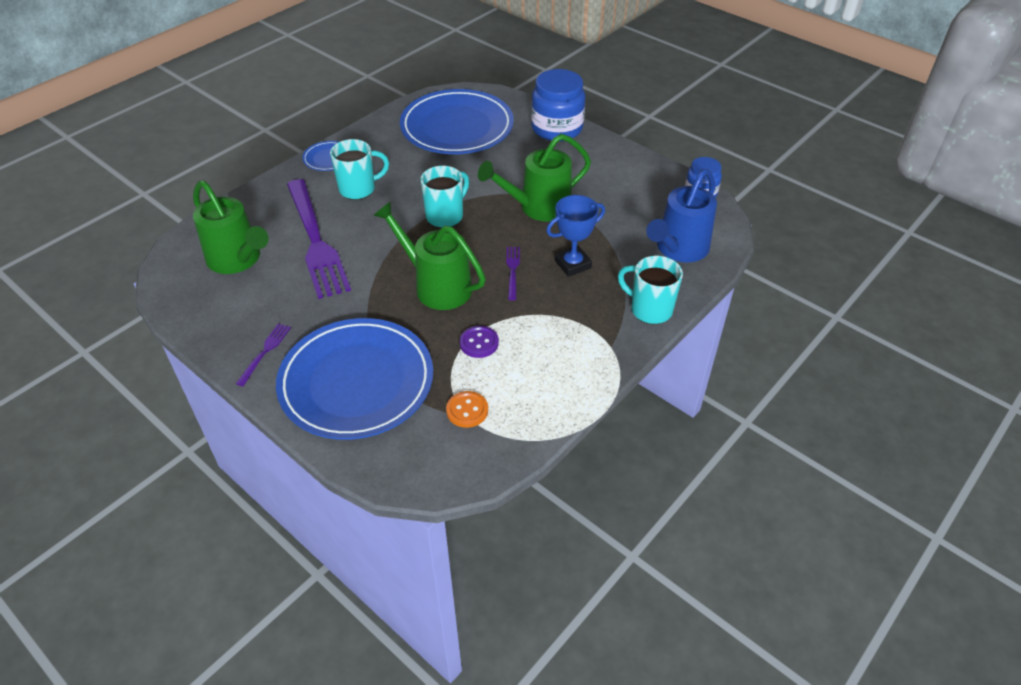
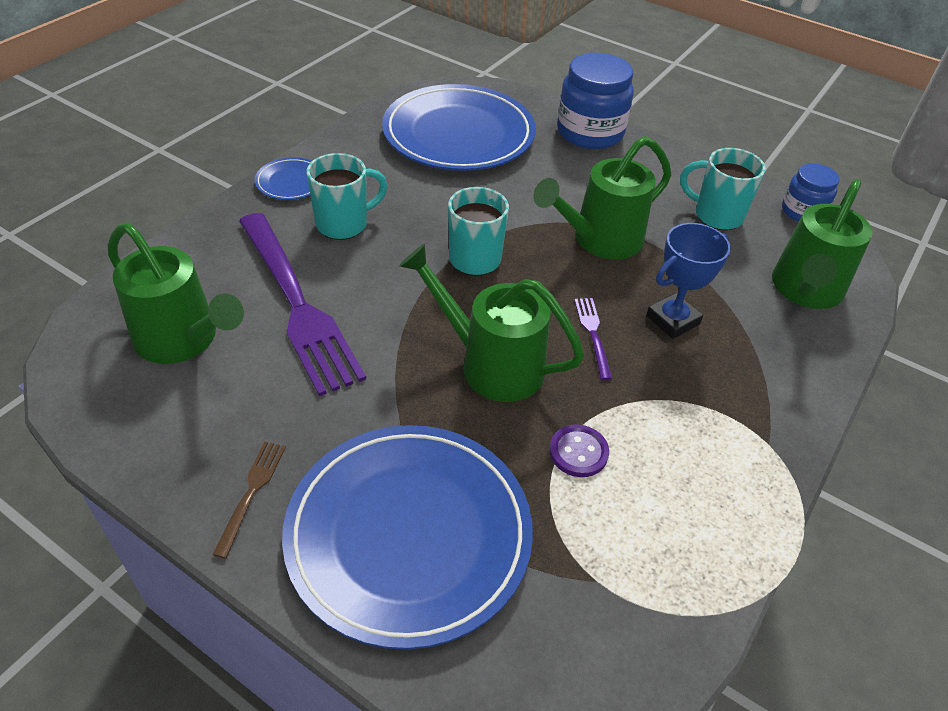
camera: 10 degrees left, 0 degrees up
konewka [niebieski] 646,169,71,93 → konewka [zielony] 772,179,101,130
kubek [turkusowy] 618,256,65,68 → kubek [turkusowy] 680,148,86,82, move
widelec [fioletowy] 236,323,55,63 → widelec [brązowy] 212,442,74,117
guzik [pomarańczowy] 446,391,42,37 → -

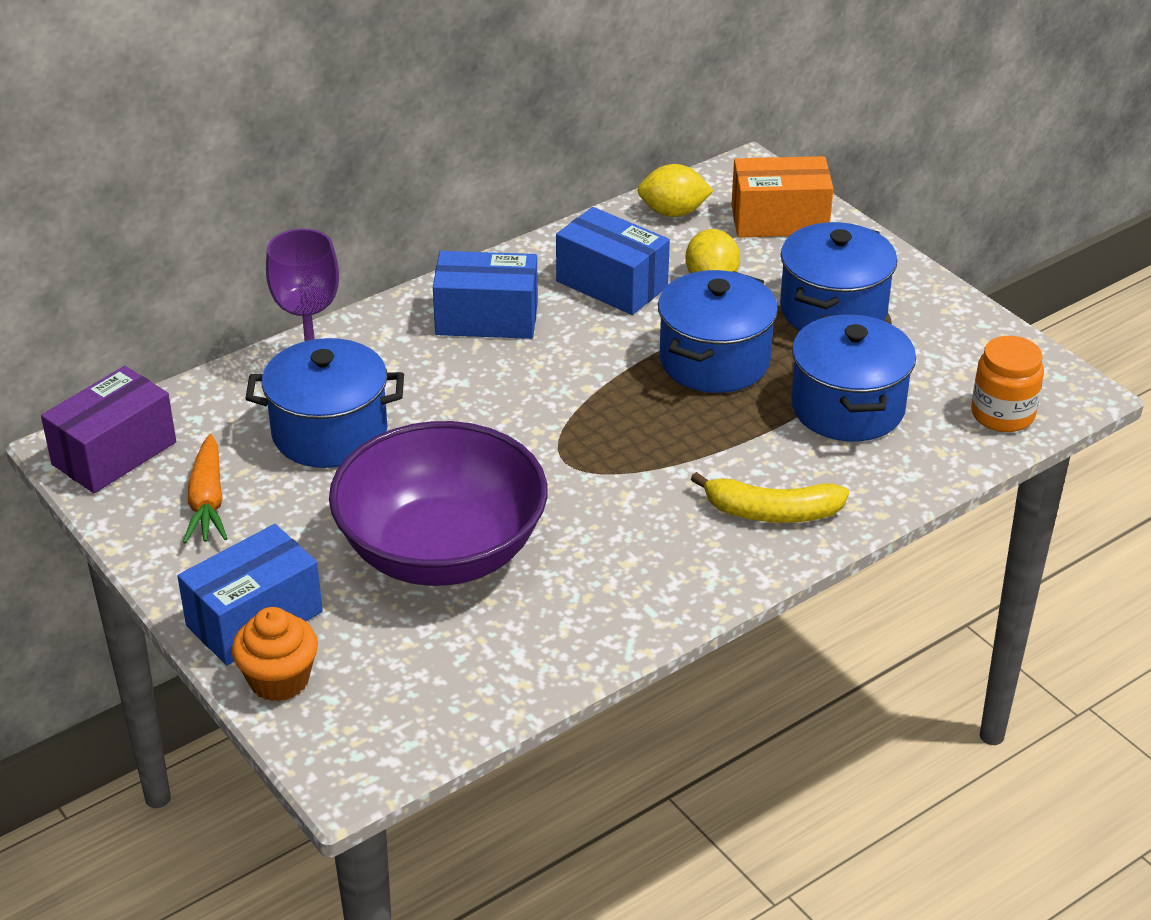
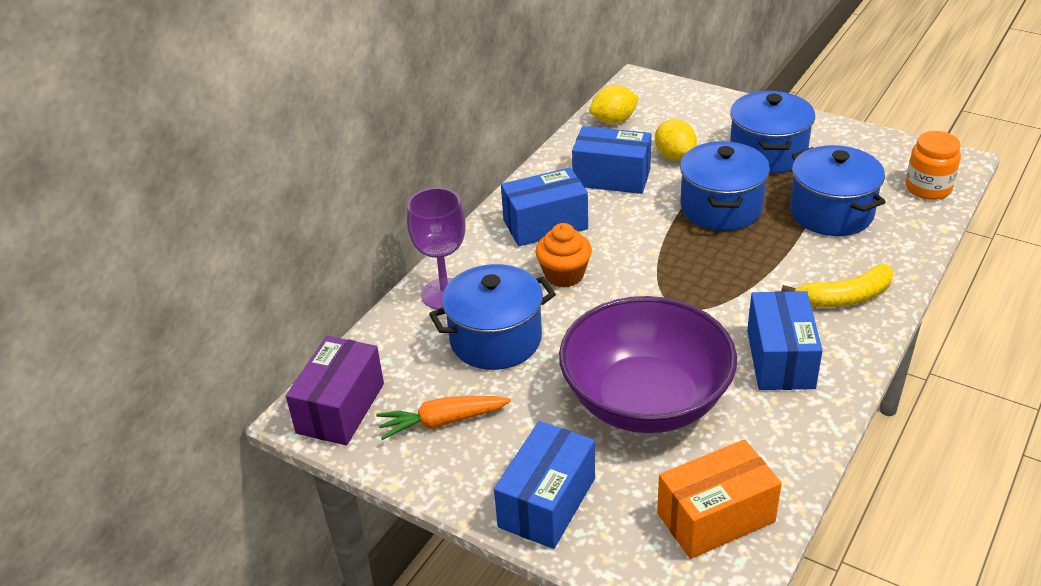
camera: 20 degrees left, 0 degrees up
pudełko [pomarańczowy] 731,156,103,81 → pudełko [pomarańczowy] 657,439,125,120, move
marchewka [pomarańczowy] 183,434,45,110 → marchewka [pomarańczowy] 376,396,135,44, 105 degrees clockwise
muffinka [pomarańczowy] 232,607,86,94 → muffinka [pomarańczowy] 535,223,57,65, move
- → pudełko [niebieski] 747,291,76,99

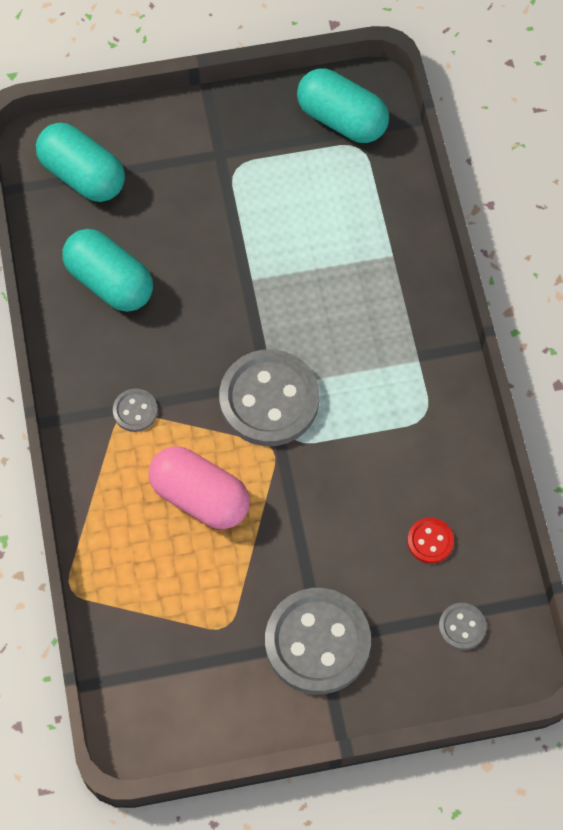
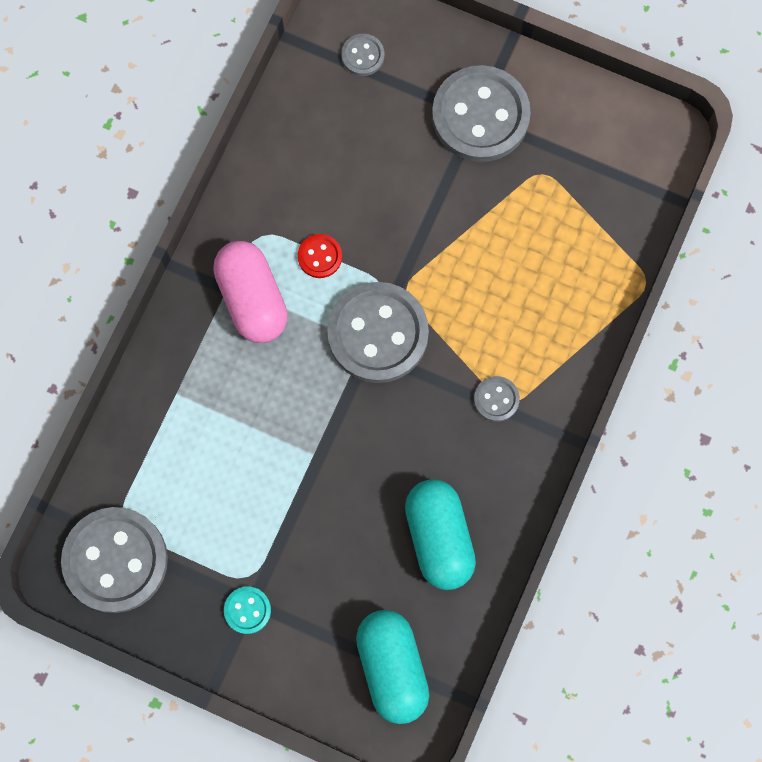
camera: 145 degrees left, 10 degrees up
kapsułka [turkusowy] 297,69,92,74 → guzik [szary] 61,507,107,106
kapsułka [różowy] 148,446,102,83 → kapsułka [różowy] 213,241,75,102, move
guzik [czerwony] 407,518,47,45 → guzik [czerwony] 298,234,44,44, move
- → guzik [turkusowy] 224,586,47,48

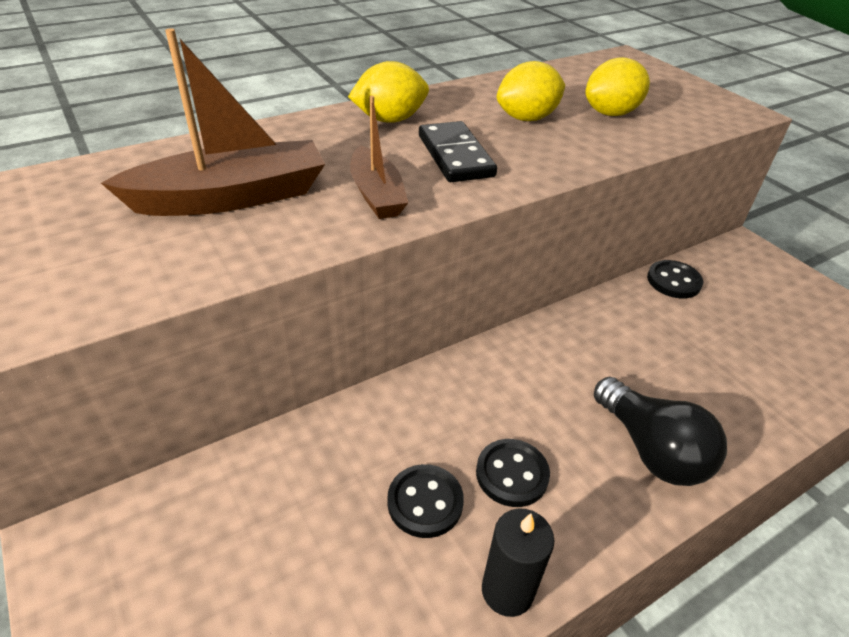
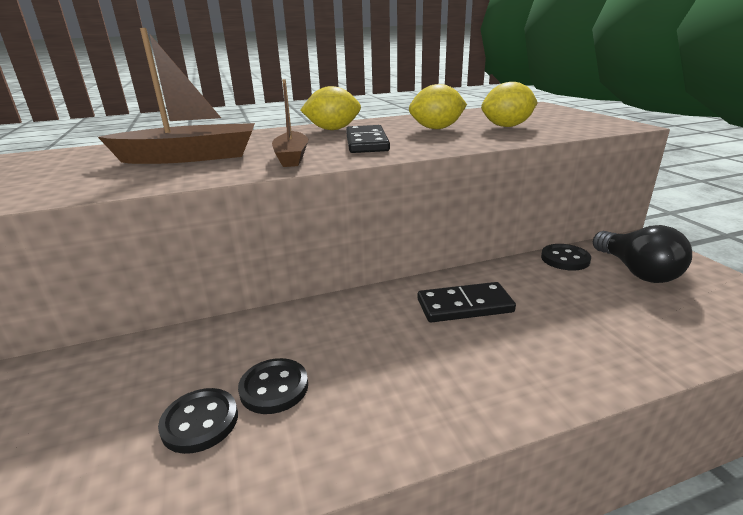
camera: 15 degrees right, 15 degrees down
żarówka [czarny] 594,377,133,109 → żarówka [czarny] 593,225,99,58, move
guzik [czarny] 476,439,74,68 → guzik [czarny] 158,388,80,66, move
świeca [czarny] 482,509,72,108 → -
- → kostka domina [czarny] 418,282,98,41

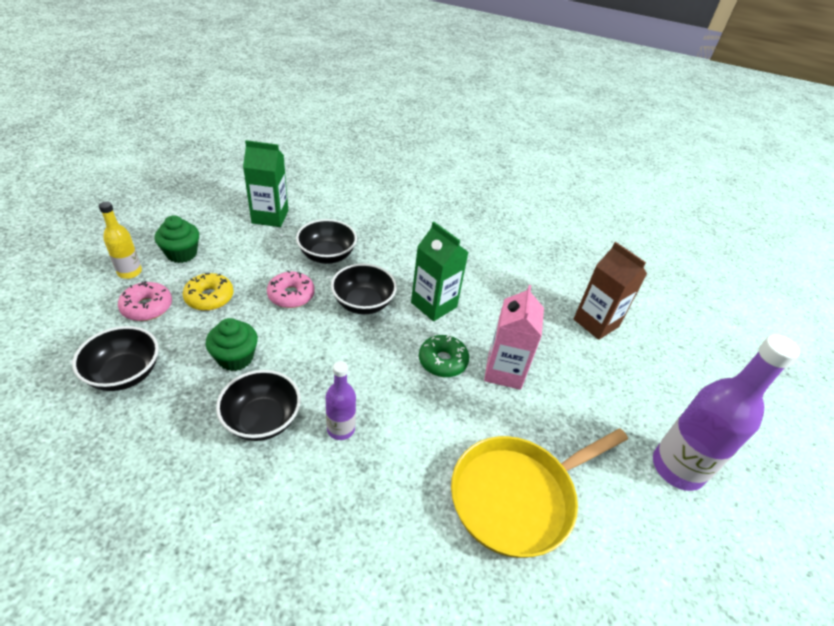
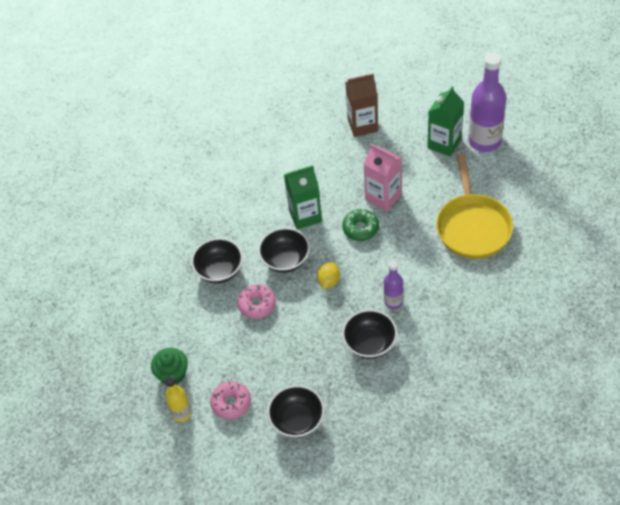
camera: 55 degrees left, 10 degrees up
karton mleka [zielony] 243,140,45,87 → karton mleka [zielony] 427,86,37,71, move
donut [żółty] 183,273,51,38 → -
muffinka [zielony] 206,318,52,53 → -
- → cytryna [żółty] 317,262,23,27

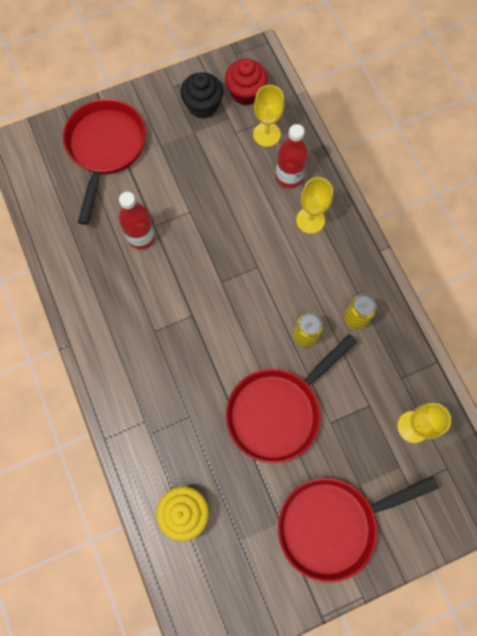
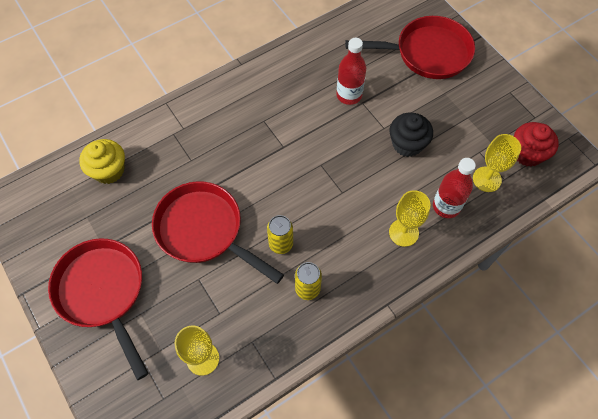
camera: 80 degrees right, 10 degrees down
muffinka [czarny] 180,72,43,47 → muffinka [czarny] 390,112,43,45, move

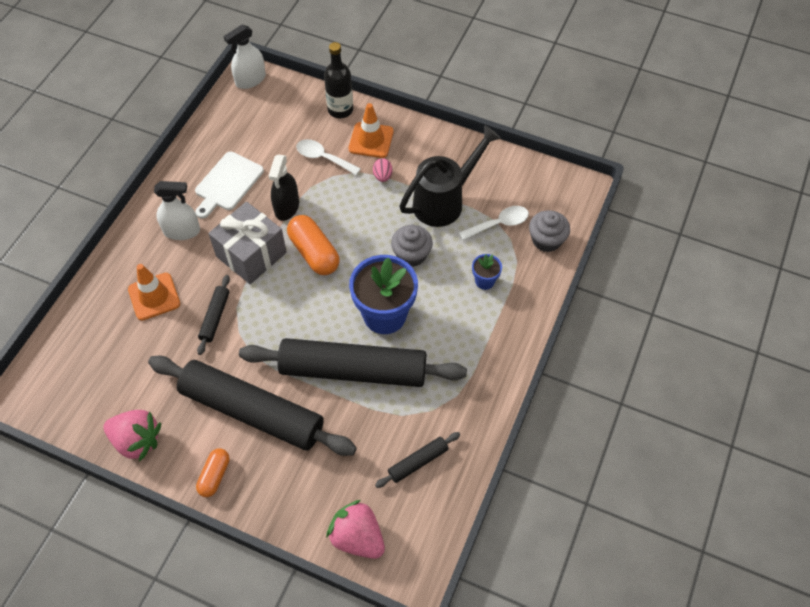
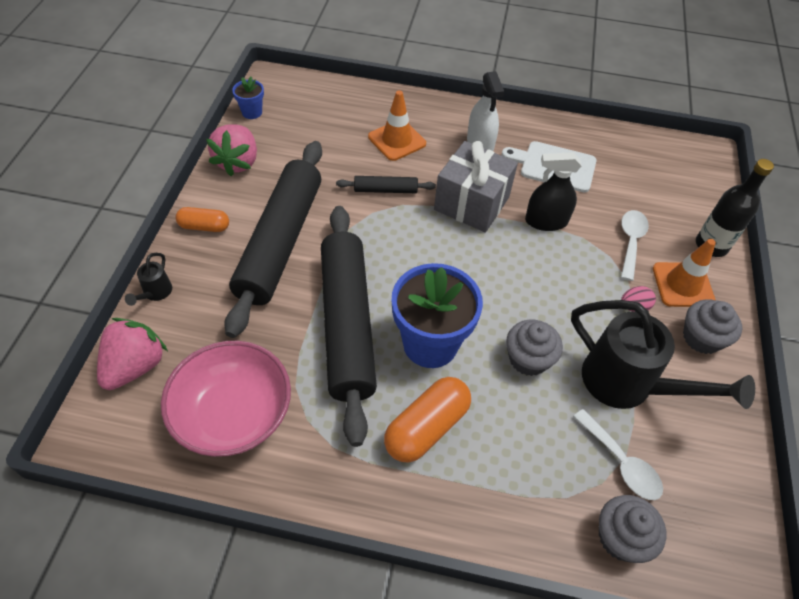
camera: 75 degrees right, 5 degrees down
spryskiwacz [biały] 223,25,43,64 → -
kapsułka [pomarańczowy] 287,215,53,60 → kapsułka [pomarańczowy] 384,377,87,85, move
doniczka [niebieski] 472,254,30,36 → doniczka [niebieski] 232,76,32,43, move
wałek do ciasta [czarny] 375,432,85,56 → miska [różowy] 161,341,130,116
- → konewka [czarny] 125,253,47,53
- → muffinka [szary] 683,299,59,55

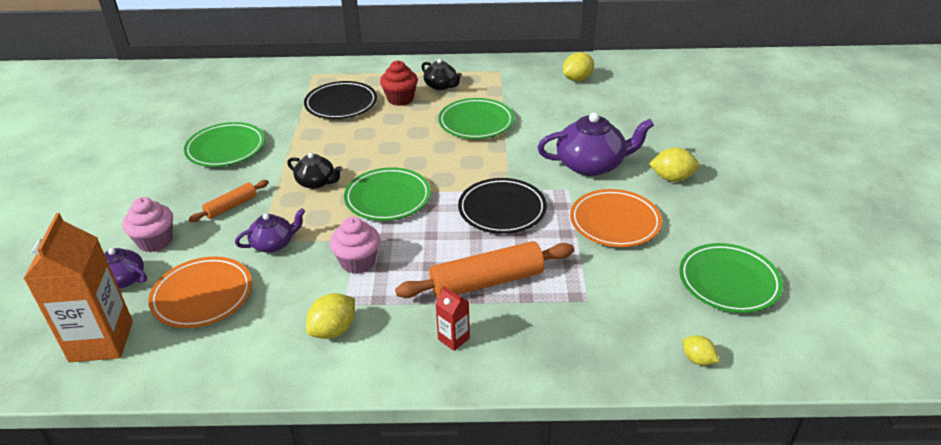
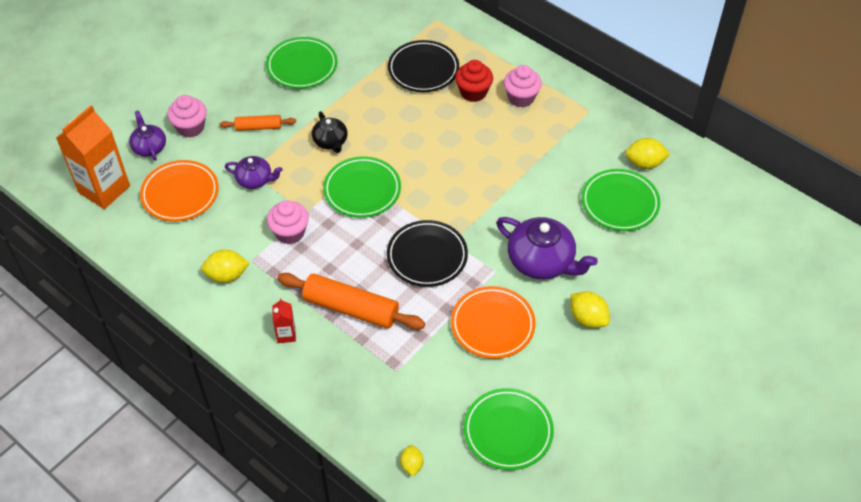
camera: 40 degrees right, 15 degrees up
imbryk [czarny] 421,59,41,31 → muffinka [różowy] 504,65,38,42
talerz [zielony] 438,98,76,41 → talerz [zielony] 582,169,78,62, move

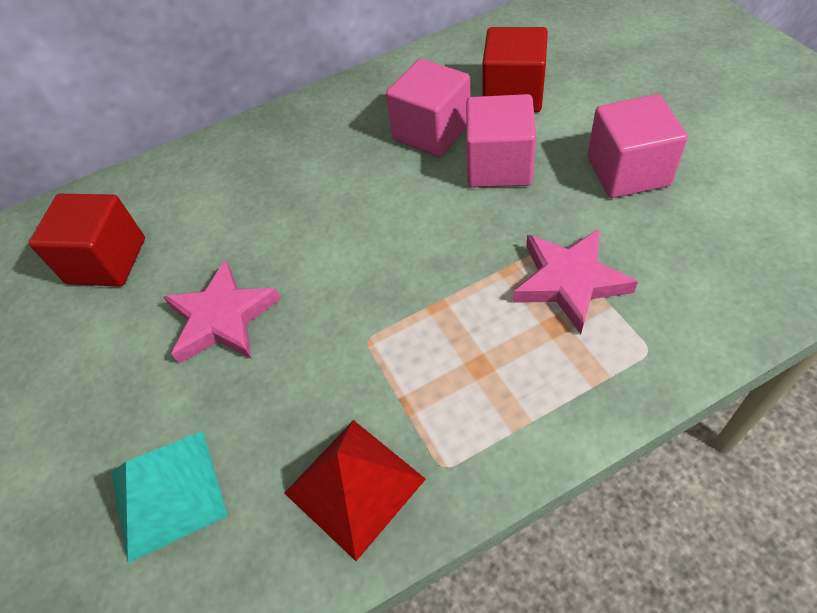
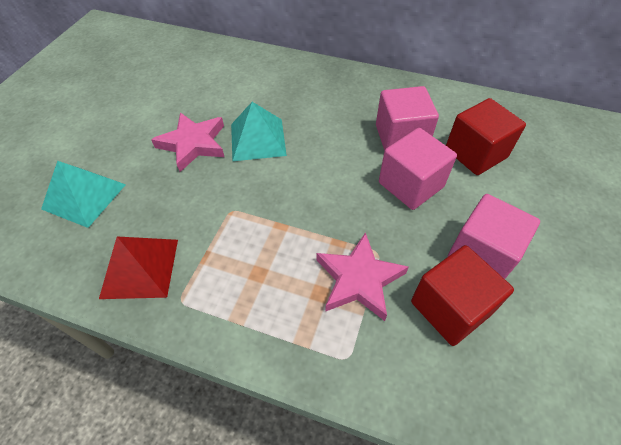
camera: 40 degrees right, 0 degrees up
sześcian [czerwony] 29,194,116,93 → sześcian [czerwony] 411,245,103,101, move
- → piramida [turkusowy] 231,102,56,59

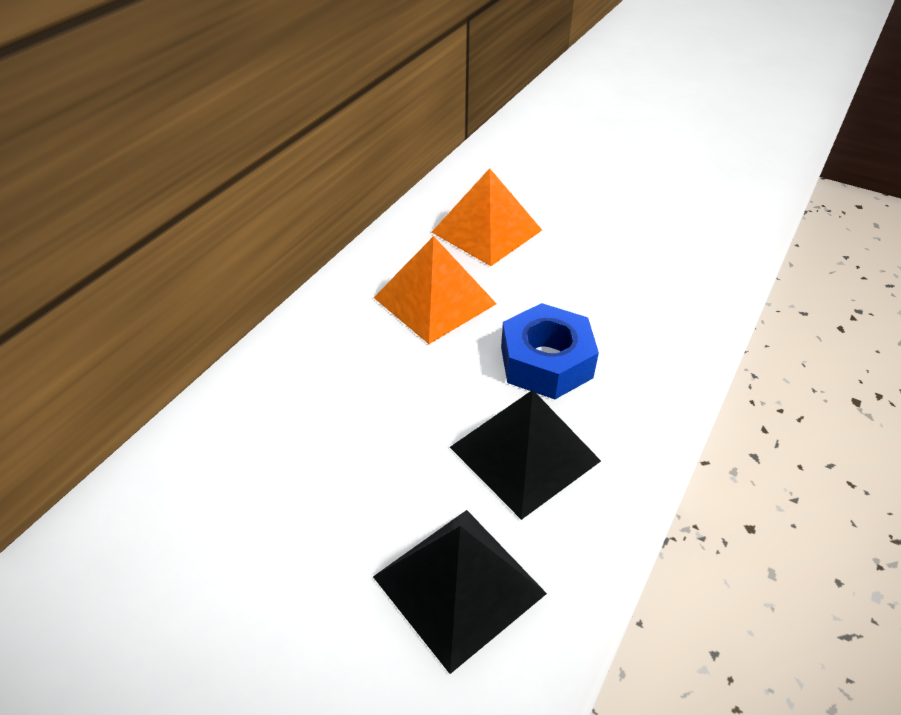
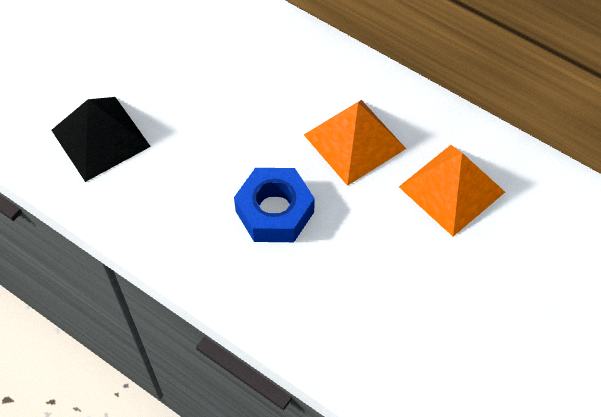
camera: 95 degrees right, 15 degrees up
piramida [czarny] 450,390,151,130 → -

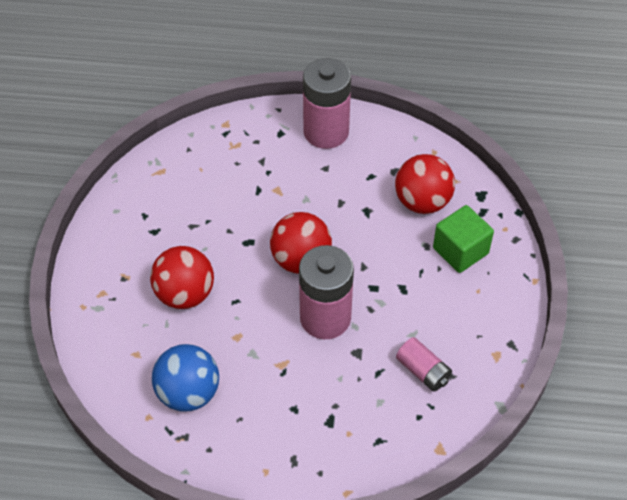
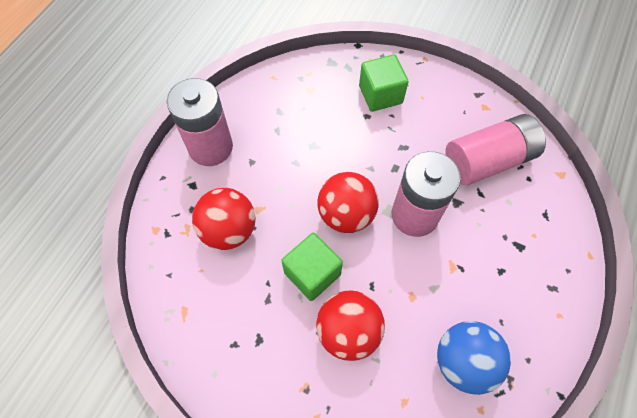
camera: 70 degrees left, 10 degrees up
piłka [czerwony] 395,154,60,60 → piłka [czerwony] 192,188,63,62, move
bateria [różowy] 396,337,56,55 → bateria [różowy] 445,114,101,71, x1.86
- → sześcian [zielony] 281,233,62,68

